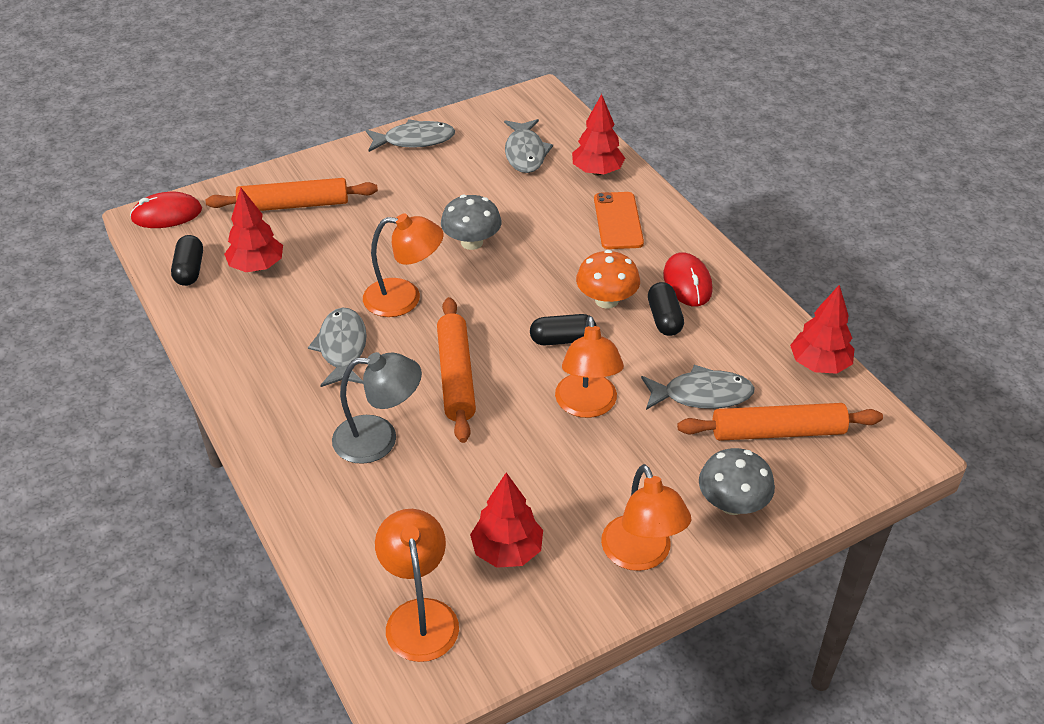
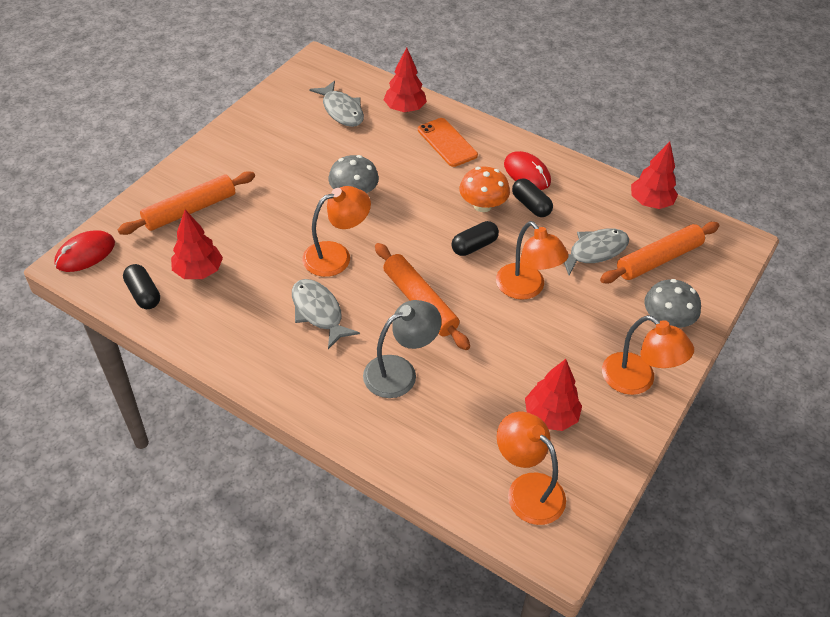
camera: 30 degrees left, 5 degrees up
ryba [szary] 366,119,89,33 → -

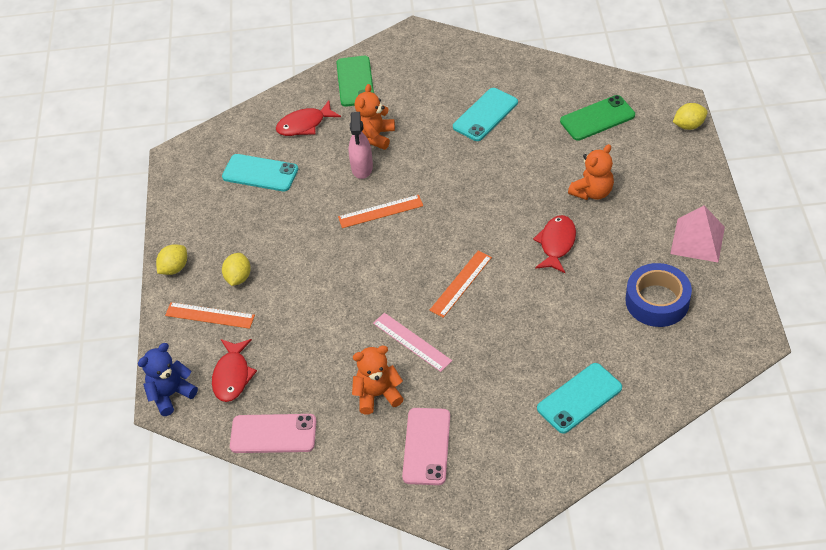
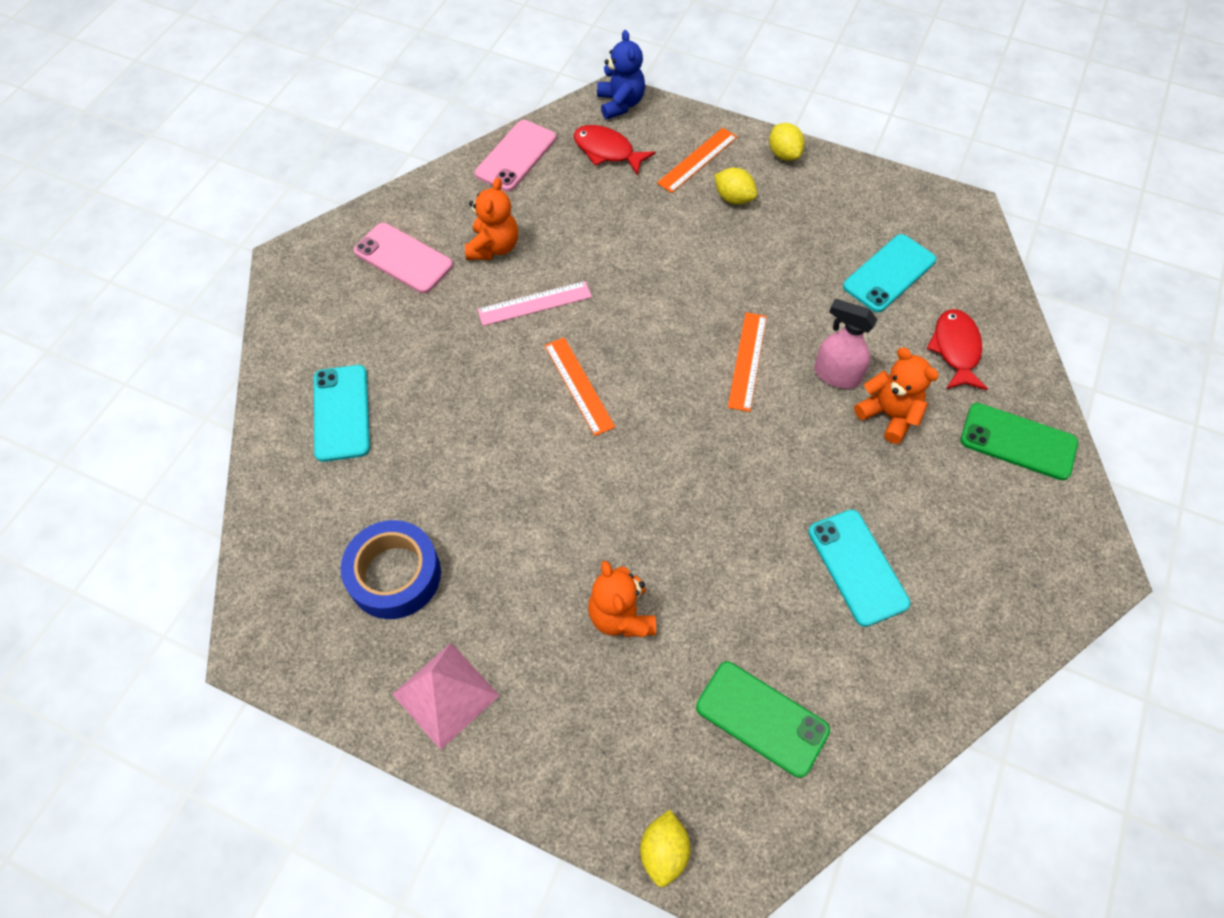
camera: 115 degrees right, 10 degrees up
telefon [zielony] 560,95,75,46 → telefon [zielony] 696,662,134,116, 60 degrees counterclockwise
ryba [czerwony] 533,215,43,58 → -

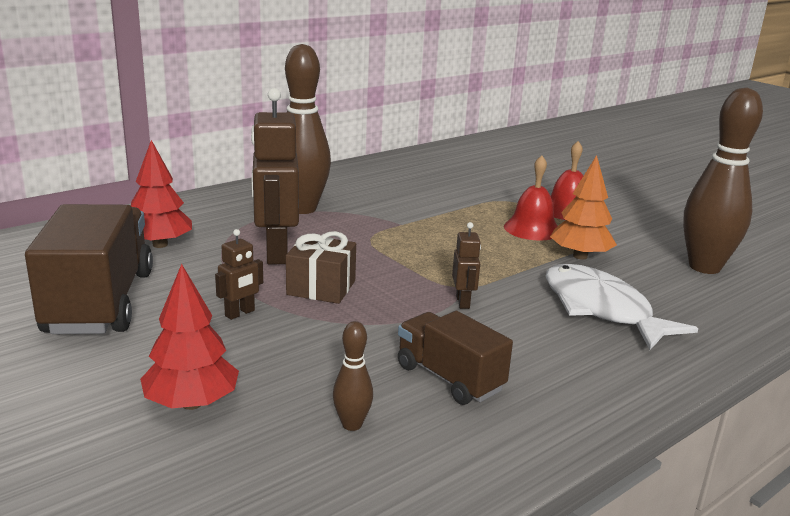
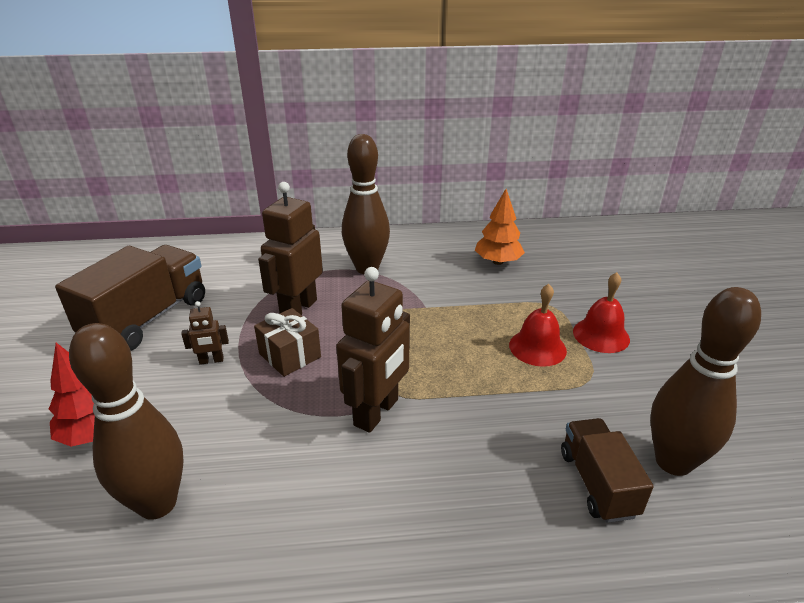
camera: 35 degrees right, 10 degrees up
drzewko [czerwony] 131,140,61,108 → -
drzewko [pomarańczowy] 550,155,67,105 → drzewko [pomarańczowy] 475,189,50,76, move
robot [brązowy] 452,222,29,87 → robot [brązowy] 336,267,74,166, x2.12
ryba [biały] 546,264,152,86 → -
ciężarówka [brązowy] 398,311,115,94 → ciężarówka [brązowy] 561,418,93,105, move
kręgiel [brązowy] 333,321,40,110 → kręgiel [brązowy] 69,323,114,197, x2.28

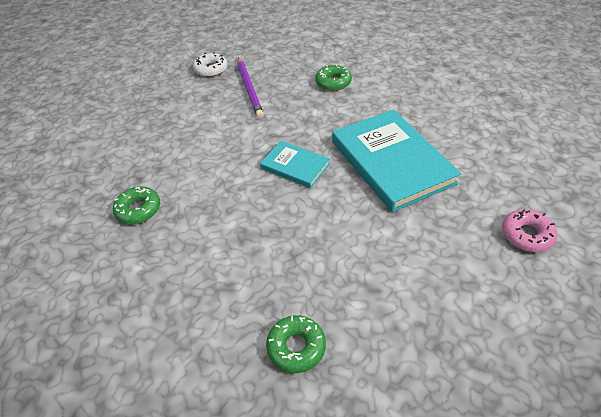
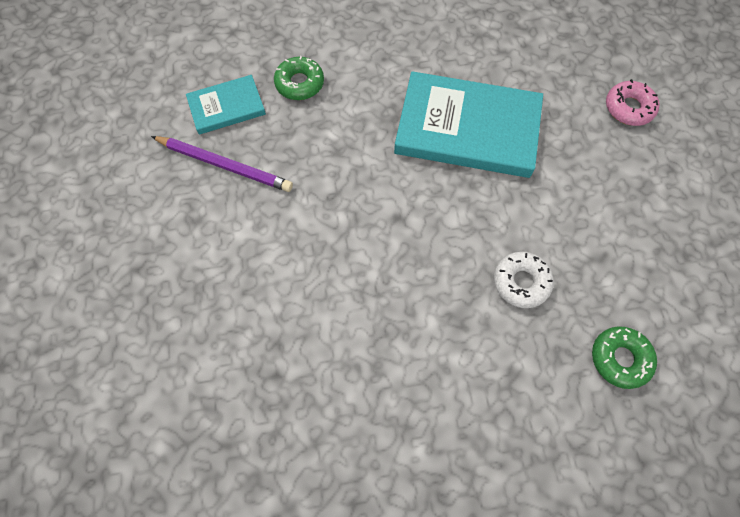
camera: 55 degrees left, 20 degrees up
donut [biały] 193,52,35,25 → donut [biały] 494,252,60,56, move
książka [turkusowy] 260,141,70,47 → książka [turkusowy] 186,75,80,60, move
donut [zielony] 113,187,47,37 → -

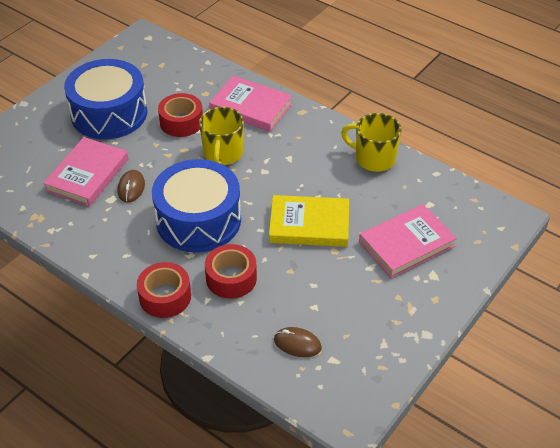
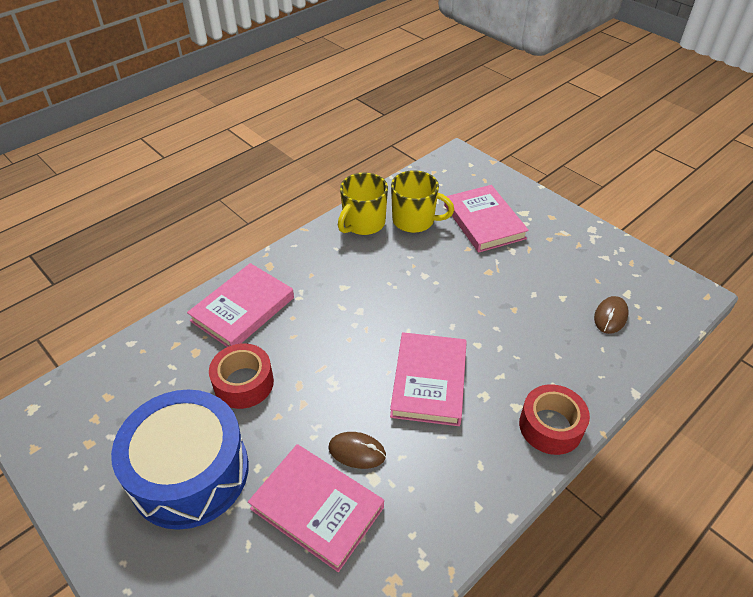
camera: 80 degrees left, 0 degrees up
kubek [żółty] 199,107,45,58 → kubek [żółty] 391,170,63,63, move
bęben [niebieski] 152,159,89,94 → książka [różowy] 390,332,77,94
książka [żółty] 269,195,80,52 → -
taśma klejąca [czerwony] 205,244,52,55 → -

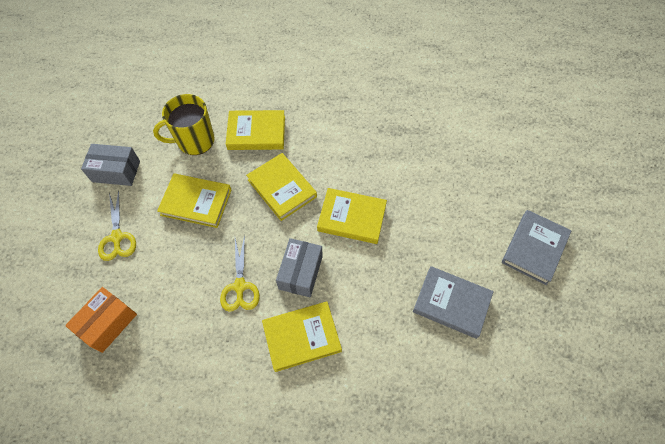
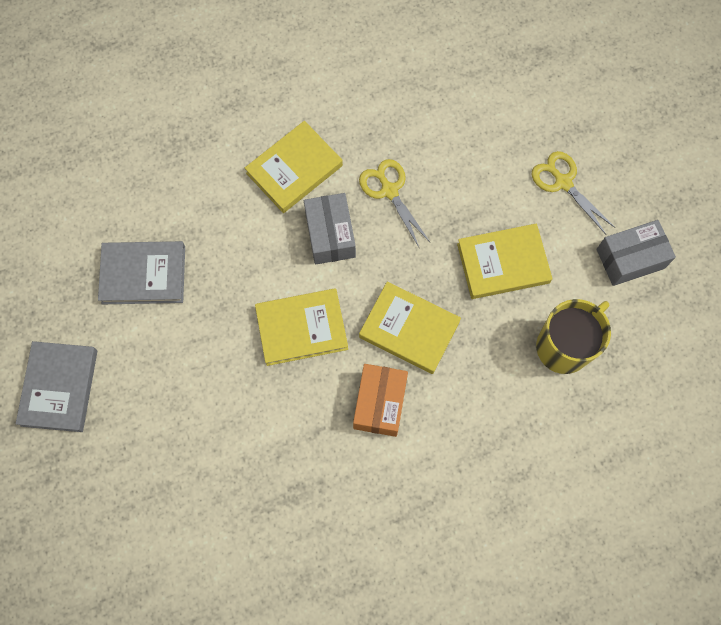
camera: 155 degrees right, 10 degrees up
książka [żółty] 226,110,59,40 → -
pudełko [pomarańczowy] 65,287,72,66 → pudełko [pomarańczowy] 353,364,55,73, move

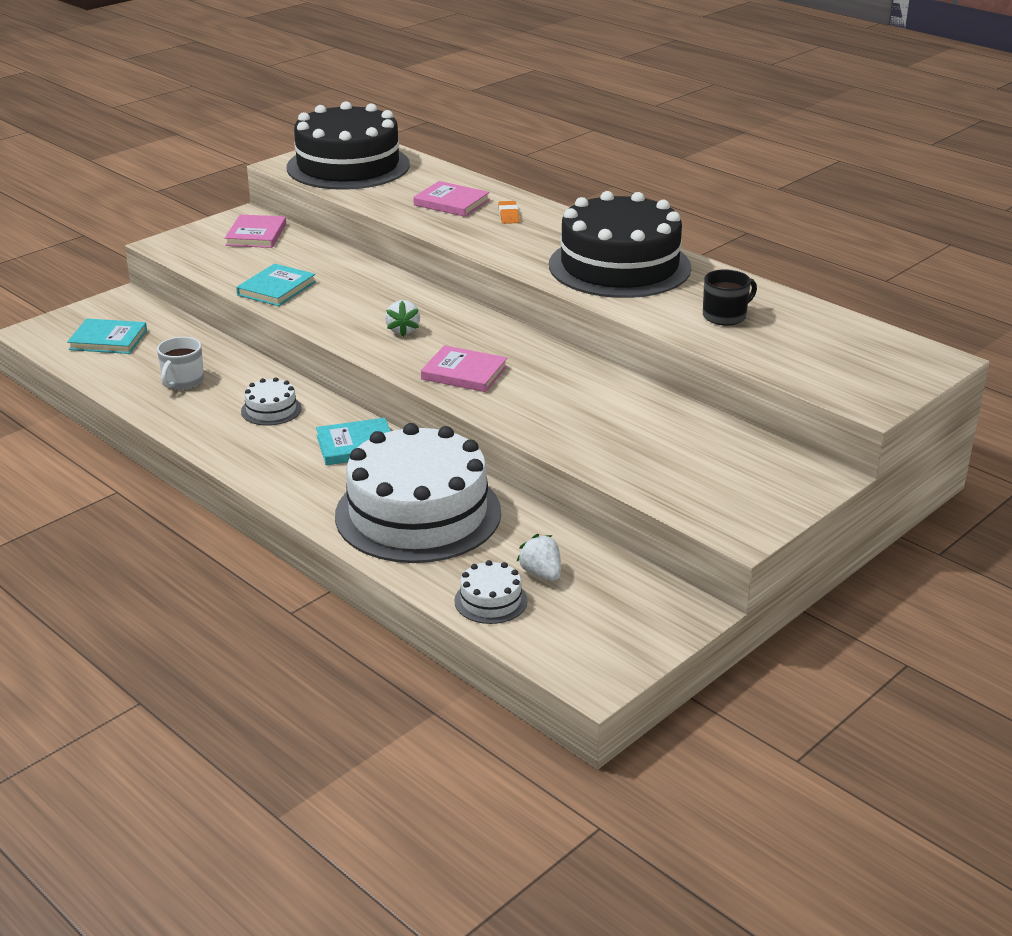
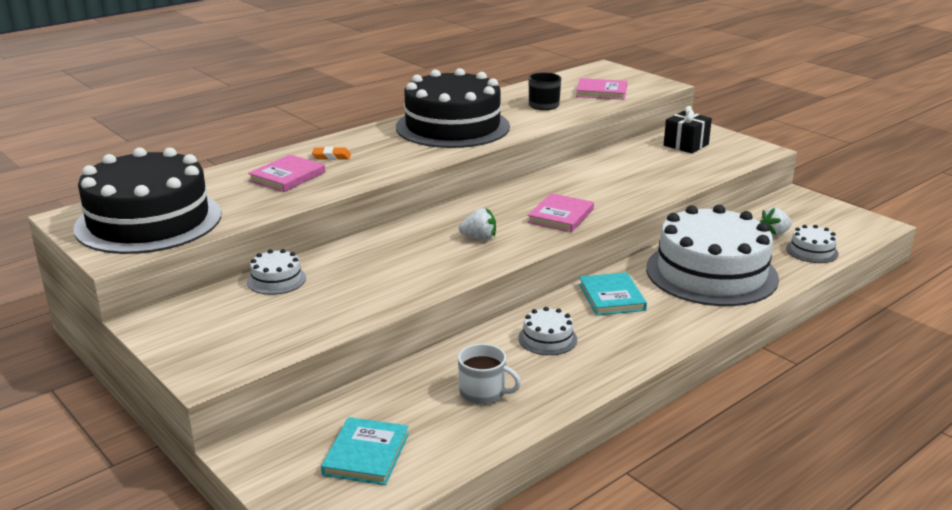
camera: 85 degrees left, 5 degrees down
książka [różowy] 225,215,61,33 → książka [różowy] 576,78,51,22, move
książka [turkusowy] 236,264,80,42 → -
- → prezent [czarny] 664,106,48,48
- → tort [biały] 247,249,59,46

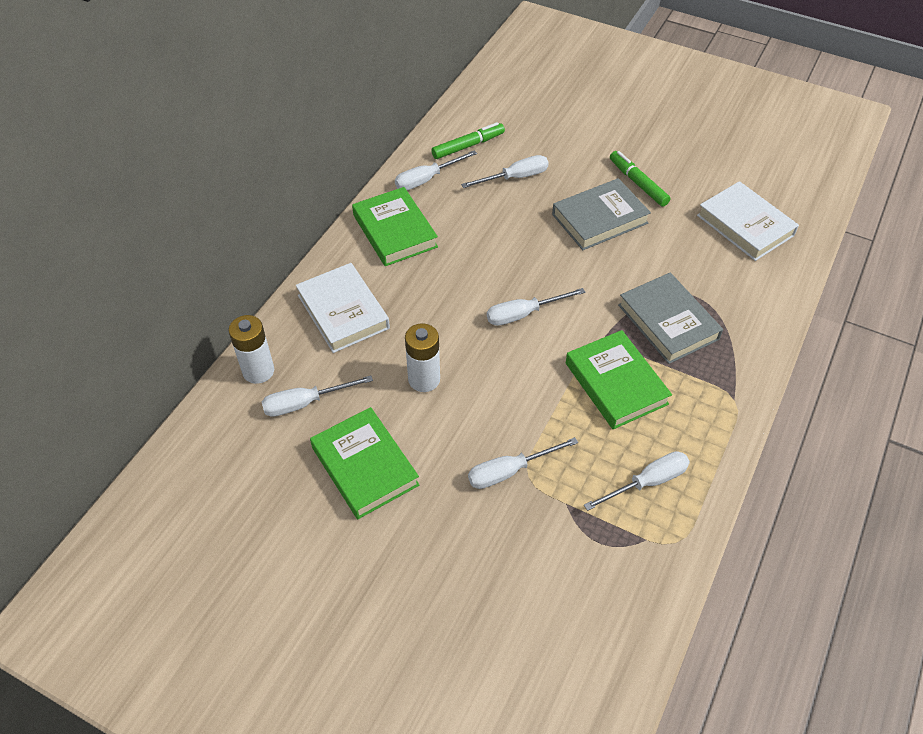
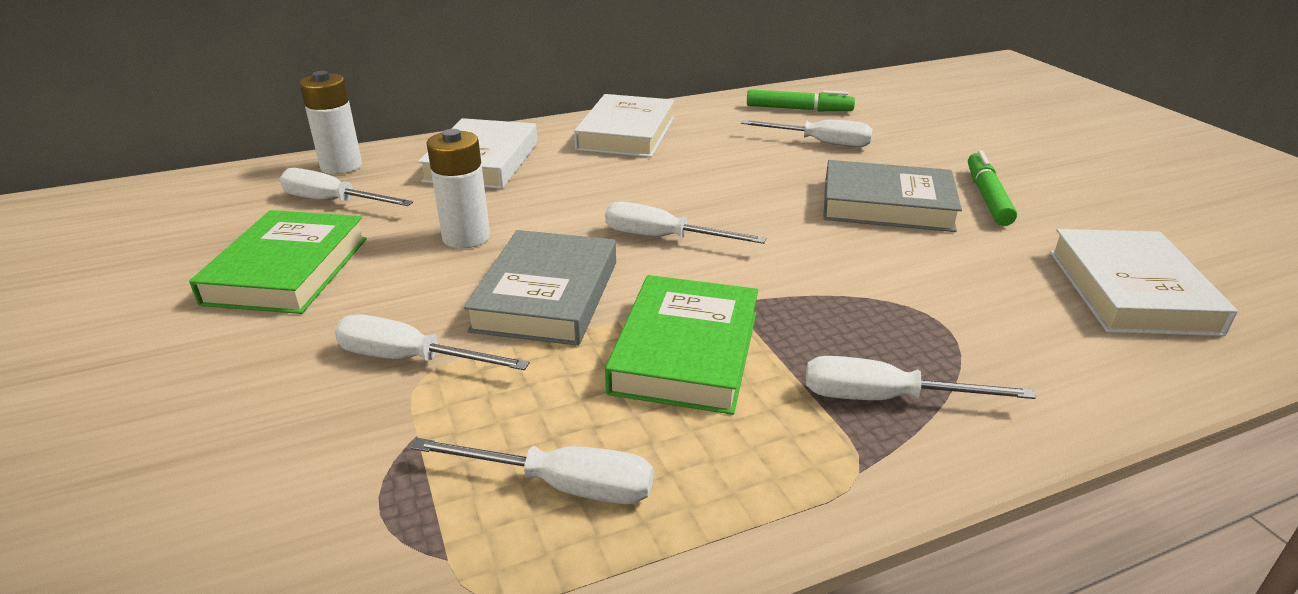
camera: 40 degrees right, 20 degrees down
śrubokręt [biały] 395,150,82,40 → śrubokręt [biały] 806,356,230,44, move
książka [zielony] 352,187,86,79 → książka [biały] 574,94,101,63
książka [szary] 618,272,105,92 → książka [szary] 464,230,152,116, move

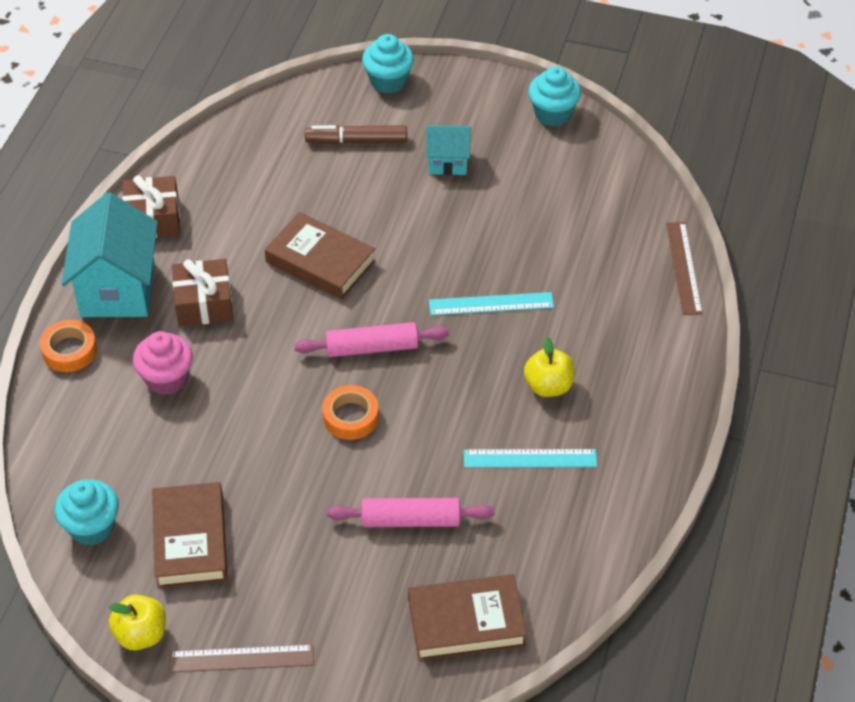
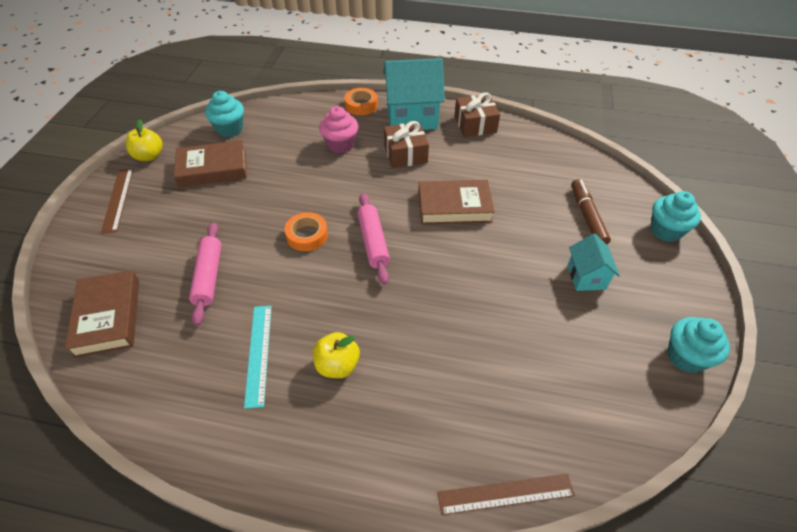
camera: 85 degrees right, 0 degrees up
książka [brązowy] 265,212,111,88 → książka [brązowy] 418,180,77,45, 60 degrees clockwise
linijka [turkusowy] 429,292,125,24 → -

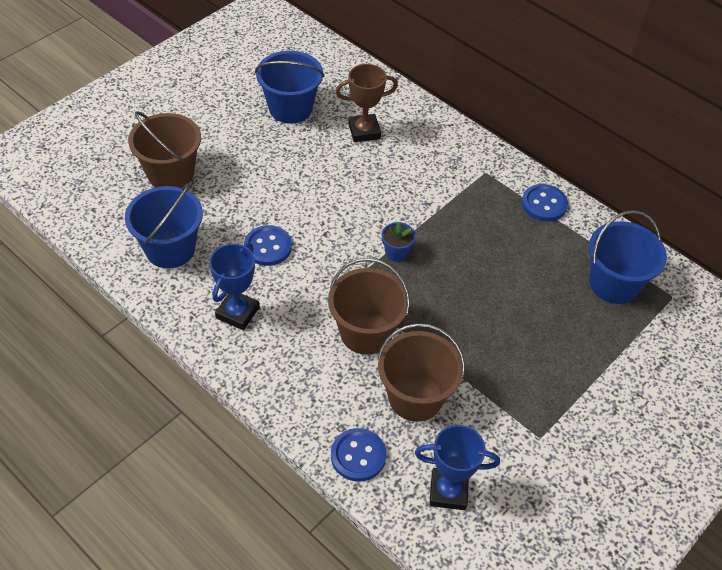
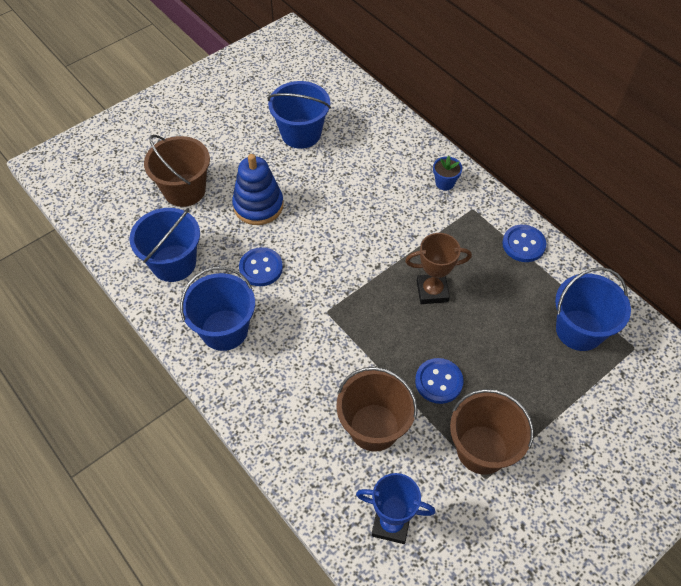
camera: 10 degrees right, 5 degrees up
puchar [brązowy] 336,64,62,78 → puchar [brązowy] 405,233,67,71, move
doniczka [niebieski] 382,222,34,40 → doniczka [niebieski] 433,156,29,35, move
puchar [niebieski] 209,243,50,87 → wiadro [niebieski] 180,266,75,85
wiadro [brązowy] 328,258,82,97 → wiadro [brązowy] 450,389,84,85, move
guzik [niebieski] 331,428,55,53 → guzik [niebieski] 415,358,49,46, move
- → zabawka nakładanka [niebieski] 232,154,52,71

